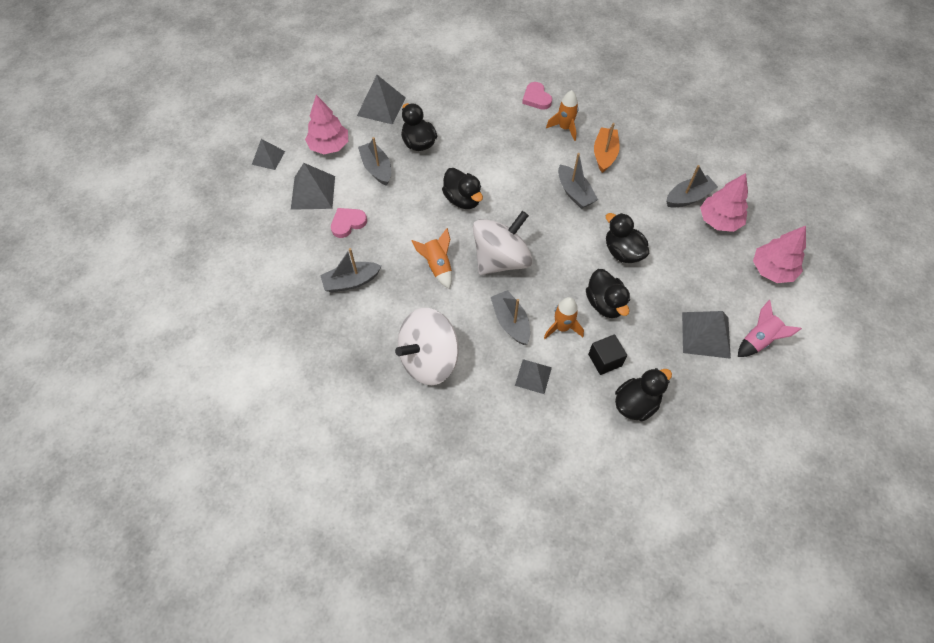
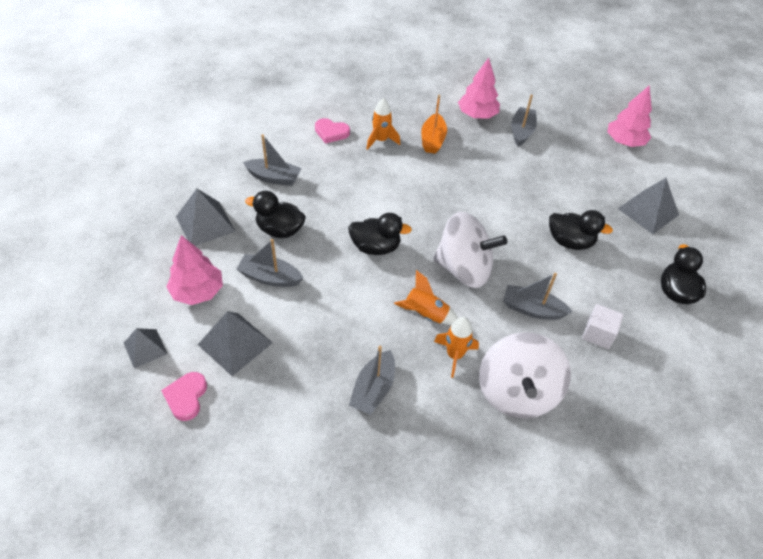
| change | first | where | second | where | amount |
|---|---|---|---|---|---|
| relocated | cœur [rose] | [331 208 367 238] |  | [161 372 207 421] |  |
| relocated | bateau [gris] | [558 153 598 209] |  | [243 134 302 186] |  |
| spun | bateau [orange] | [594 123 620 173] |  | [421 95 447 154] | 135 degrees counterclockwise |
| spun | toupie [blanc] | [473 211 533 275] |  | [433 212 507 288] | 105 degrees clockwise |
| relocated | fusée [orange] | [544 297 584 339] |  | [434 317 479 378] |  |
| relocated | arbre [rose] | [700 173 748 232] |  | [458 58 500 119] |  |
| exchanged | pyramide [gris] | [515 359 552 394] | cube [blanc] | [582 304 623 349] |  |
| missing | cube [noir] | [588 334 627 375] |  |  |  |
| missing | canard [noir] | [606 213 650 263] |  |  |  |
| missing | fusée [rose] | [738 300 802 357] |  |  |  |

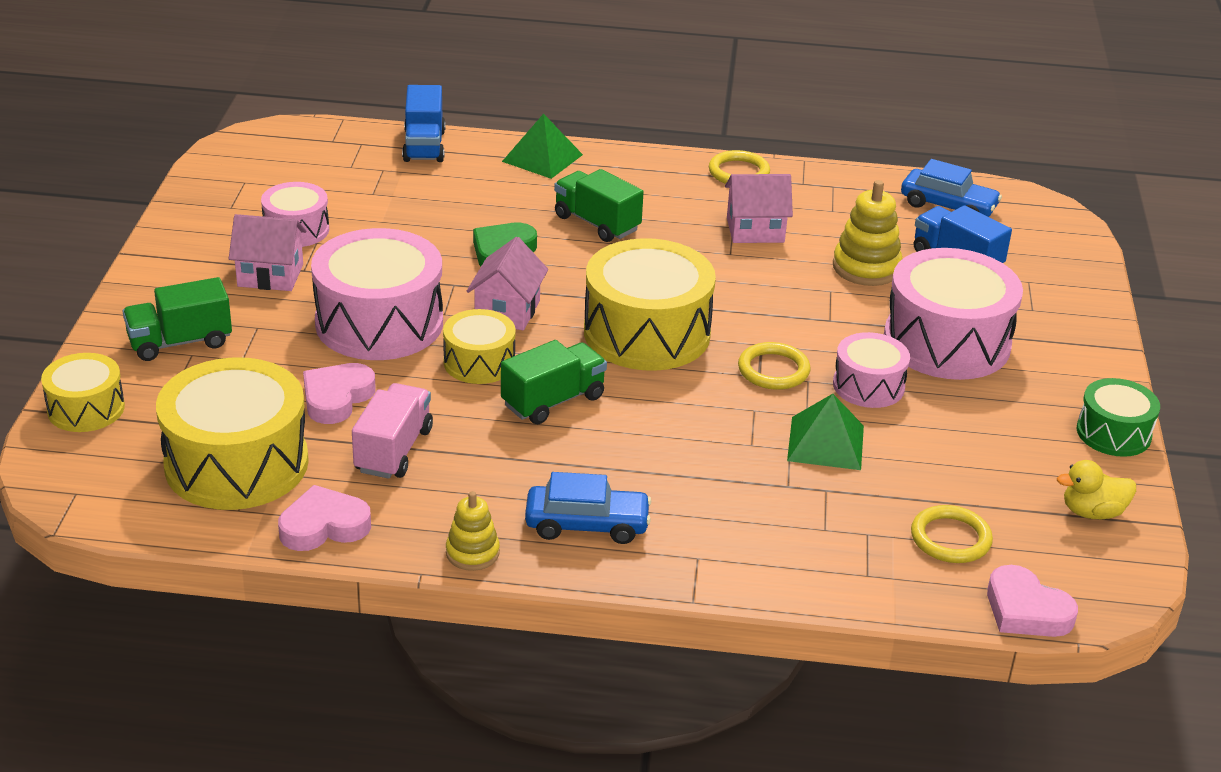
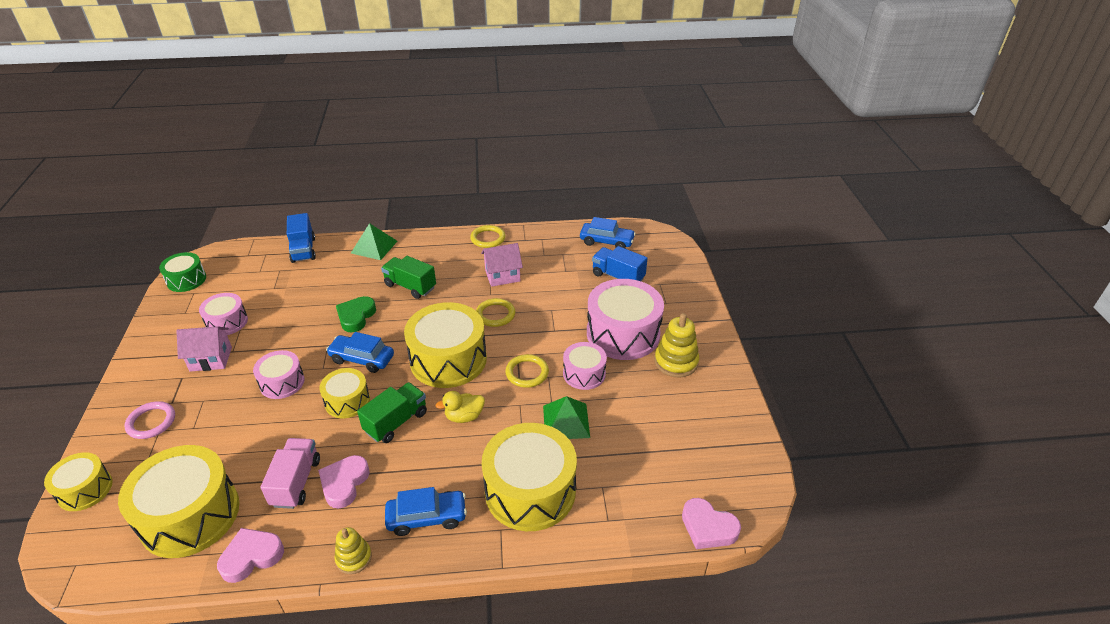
| change | first | where | second | where | amount |
|---|---|---|---|---|---|
| exchanged | camion [vert] | [123 277 232 361] | anneau [rose] | [125 401 175 439] |  |
| relocated | tambour [vert] | [1077 378 1160 457] |  | [159 252 206 292] |  |
| size | tambour [rose] | [311 228 443 360] |  | [253 350 305 399] | x0.55 |
| relocated | cœur [rose] | [303 363 375 424] |  | [318 455 370 508] |  |
| exchanged | maison [rose] | [467 237 548 330] | voiture [bleu] | [326 332 394 373] |  |
| relocated | canard [jaune] | [1057 460 1136 519] |  | [436 391 485 423] |  |
| relocated | anneau [jaune] | [911 505 993 563] |  | [476 298 515 327] |  |
| appeared |  |  | tambour [jaune] | [482 423 577 531] |  |
| relocated | jouet à empiler [jaune] | [833 180 902 286] |  | [655 313 699 378] |  |

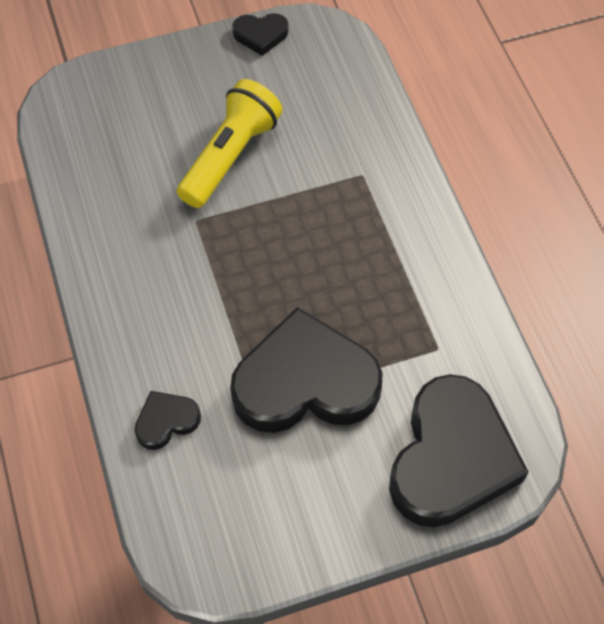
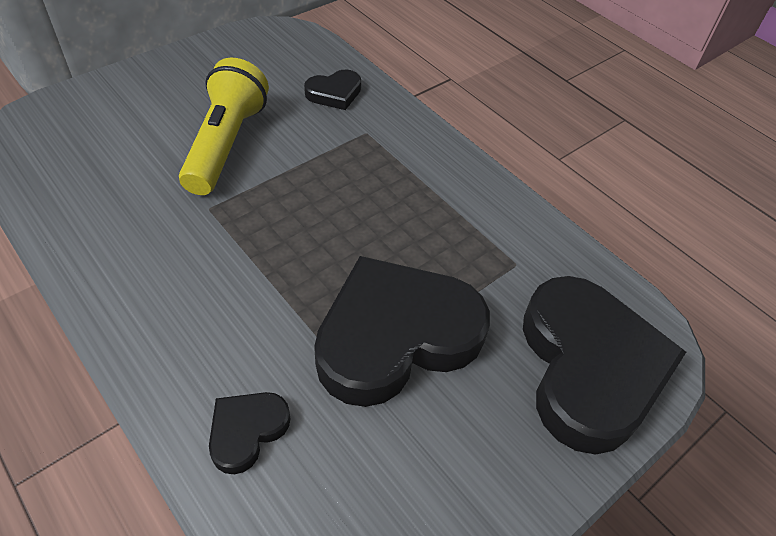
| change | first | where | second | where | amount |
|---|---|---|---|---|---|
| relocated | cœur [noir] | [232 13 289 56] |  | [304 69 361 110] |  |

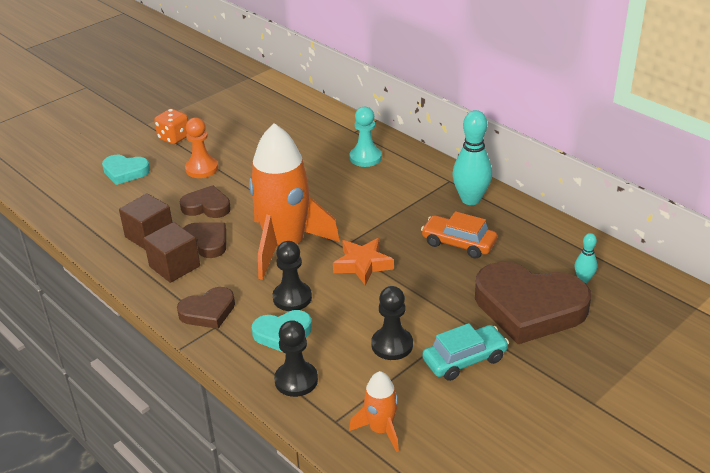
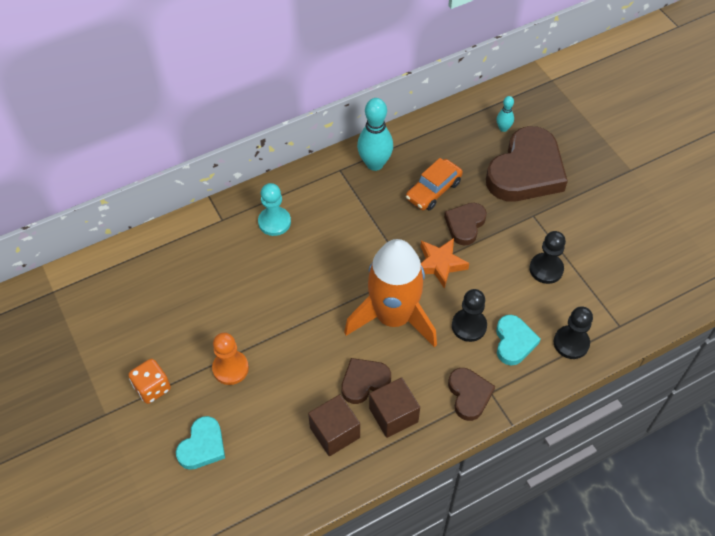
| change | first | where | second | where | amount |
|---|---|---|---|---|---|
| relocated | cœur [marron] | [180 185 231 218] |  | [444 203 487 245] |  |
| missing | fusée [orange] | [349 371 399 452] |  |  |  |
| missing | voiture [turquoise] | [422 323 509 381] |  |  |  |

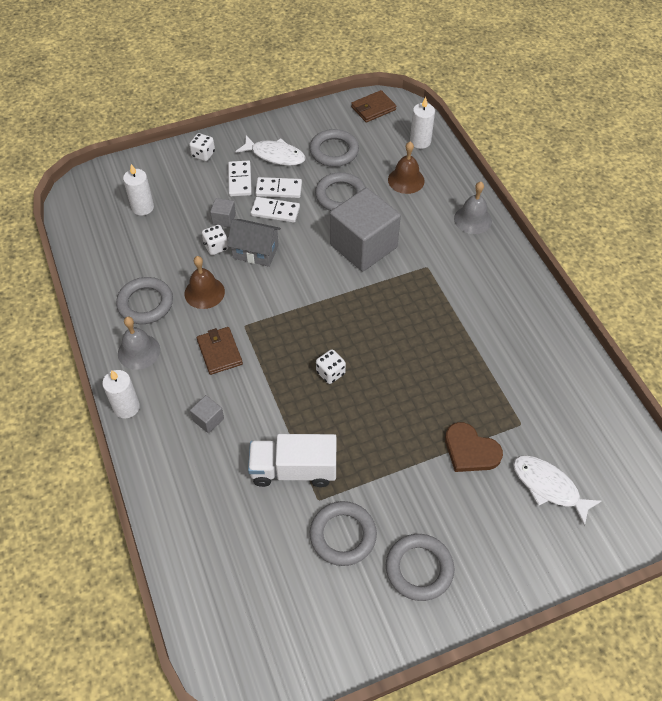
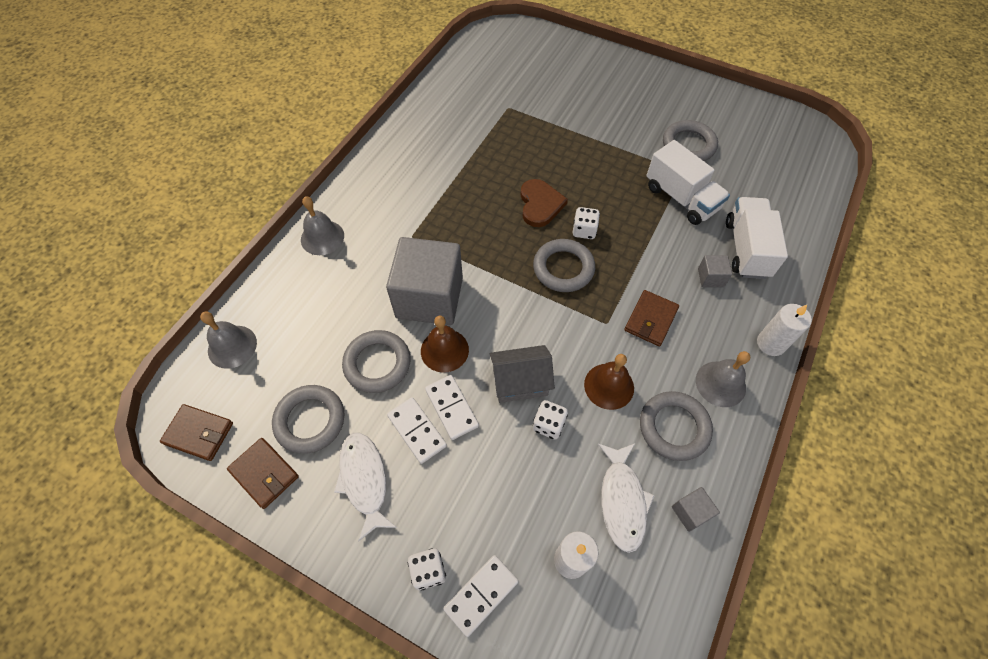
| change | first | where | second | where | amount |
|---|---|---|---|---|---|
| exchanged | bougie [blanc] | [410 97 435 149] | cloche [gris] | [200 312 257 369] |  |
| appeared |  |  | portefeuille [marron] | [227 438 299 509] |  |
| relocated | cloche [marron] | [388 142 425 194] |  | [421 316 469 373] |  |
| relocated | domino [blanc] | [228 161 252 197] |  | [443 555 518 637] |  |
| spun | maison [gris] | [227 219 281 267] |  | [490 345 555 403] | 75 degrees counterclockwise |
| relocated | cœur [marron] | [445 422 503 472] |  | [520 179 568 227] |  |
| relocated | anneau [gris] | [386 534 454 601] |  | [533 239 595 292] |  |
| relocated | poisson [blanc] | [513 456 602 526] |  | [598 443 655 553] |  |
| relocated | cube [gris] | [210 198 236 227] |  | [672 487 720 532] |  |
| appeared |  |  | camion [blanc] | [726 197 788 279] |  |

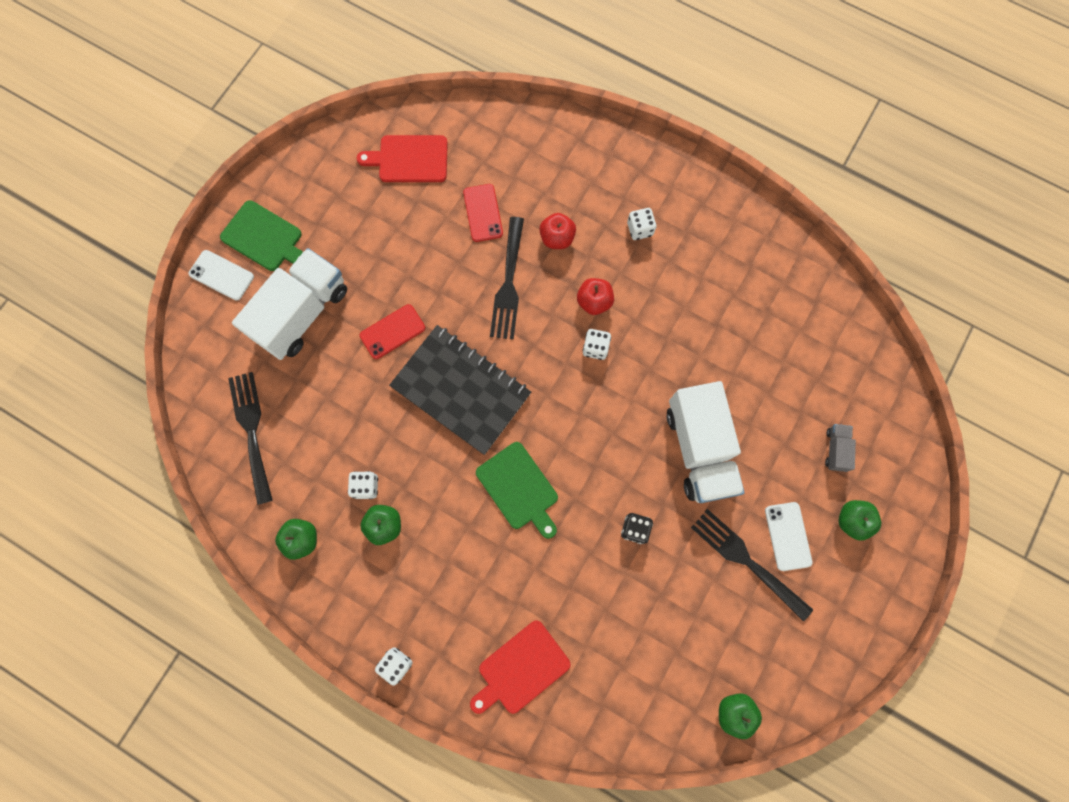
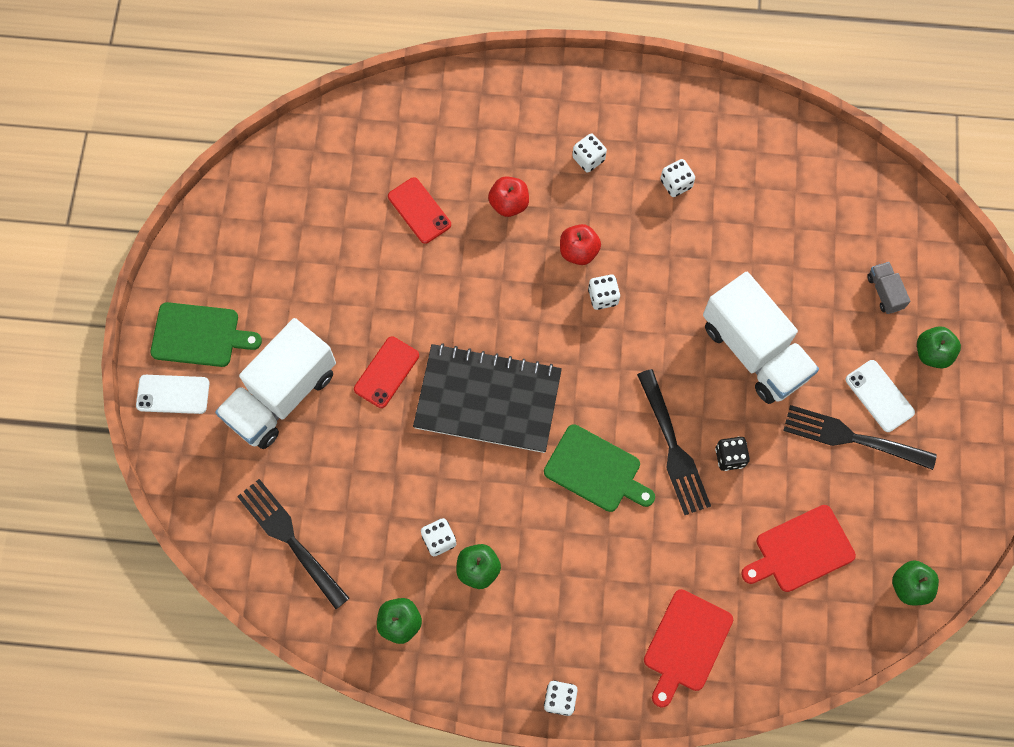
| change | first | where | second | where | amount |
|---|---|---|---|---|---|
| spun | camion [blanc] | [232 248 347 360] |  | [215 318 336 449] | 150 degrees counterclockwise |
| relocated | fourchette [noir] | [490 217 524 340] |  | [637 369 711 515] |  |
| appeared |  |  | dé [blanc] | [660 159 695 197] |  |
| relocated | planche à découper [rouge] | [357 135 448 182] |  | [741 505 856 592] |  |

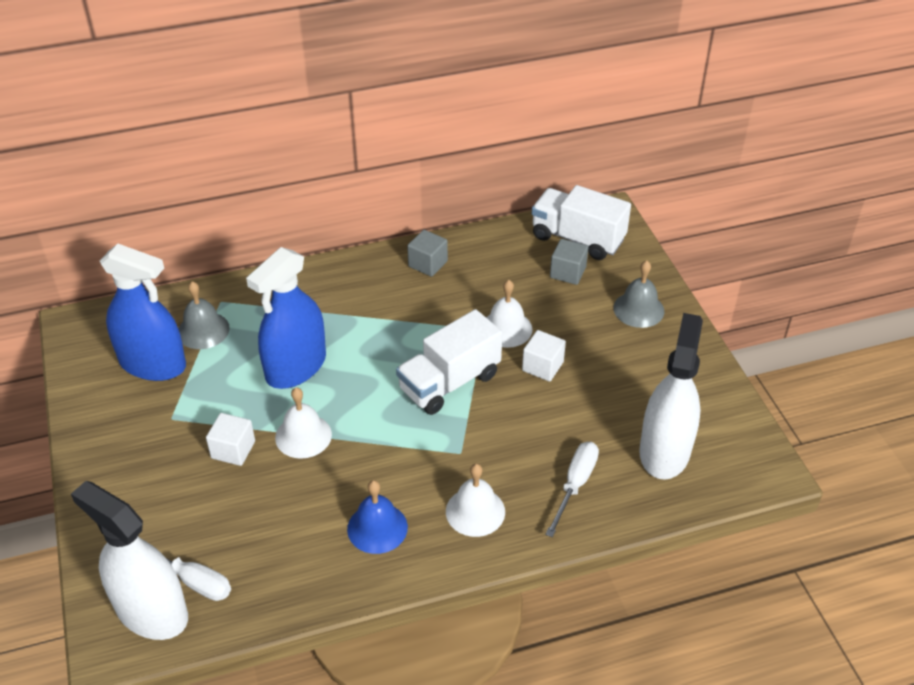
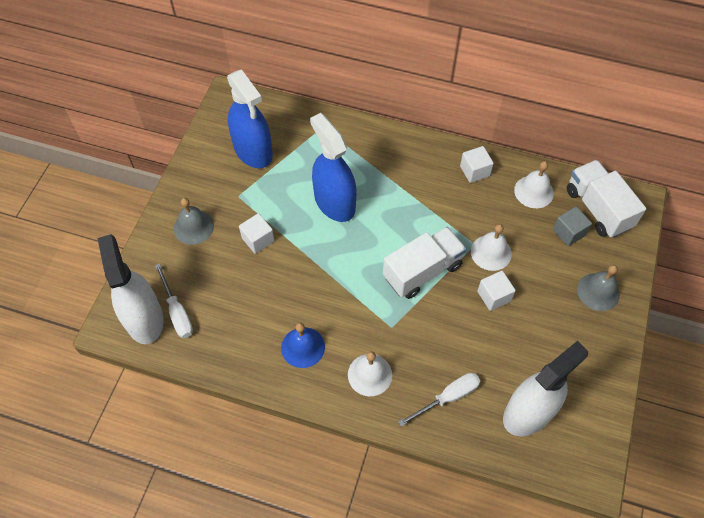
| change | first | where | second | where | amount |
|---|---|---|---|---|---|
| relocated | cloche [gris] | [178 281 230 349] |  | [174 198 214 245] |  |
| spun | vaporisateur [bleu] | [246 247 326 389] |  | [310 113 356 222] | 75 degrees clockwise |
| spun | camion [blanc] | [396 309 502 415] |  | [383 227 466 299] | 150 degrees clockwise |
| colour | cube [gris] | [407 230 448 277] | cube [blanc] | [460 146 494 183] |  |
| relocated | cloche [blanc] | [275 387 332 459] |  | [514 161 554 208] |  |

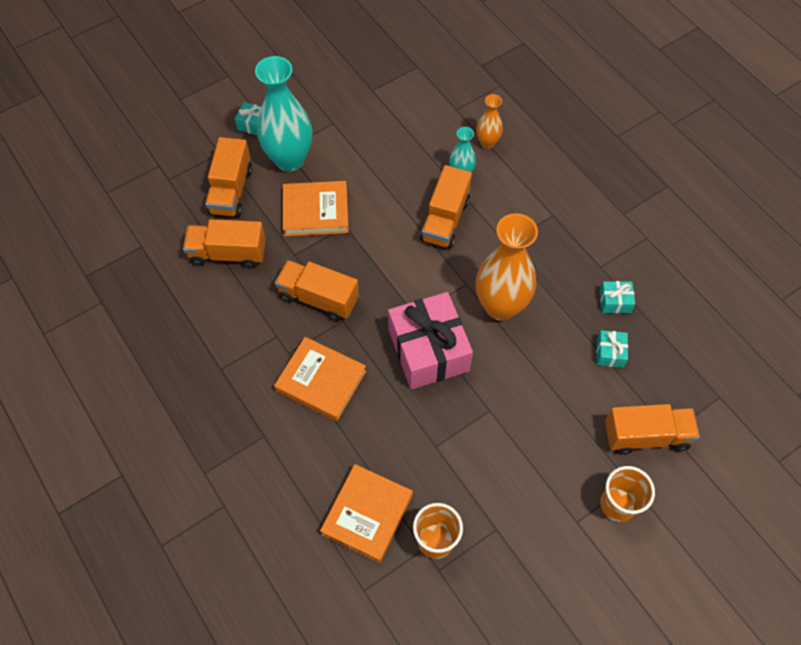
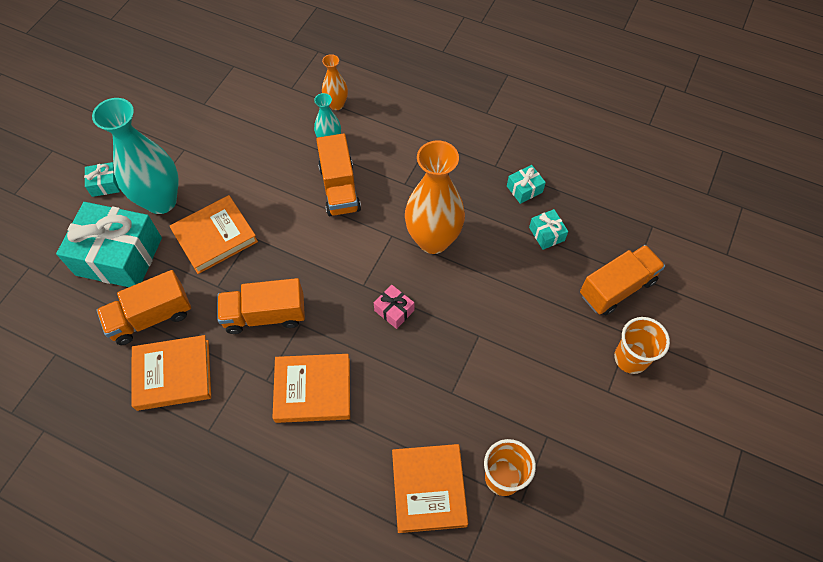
| change | first | where | second | where | amount |
|---|---|---|---|---|---|
| exchanged | camion [orange] | [205 137 252 217] | cadeau [turquoise] | [56 202 162 287] |  |
| appeared |  |  | livre [orange] | [131 335 211 411] |  |
| size | cadeau [rose] | [388 292 473 390] |  | [374 285 414 329] | x0.43 |

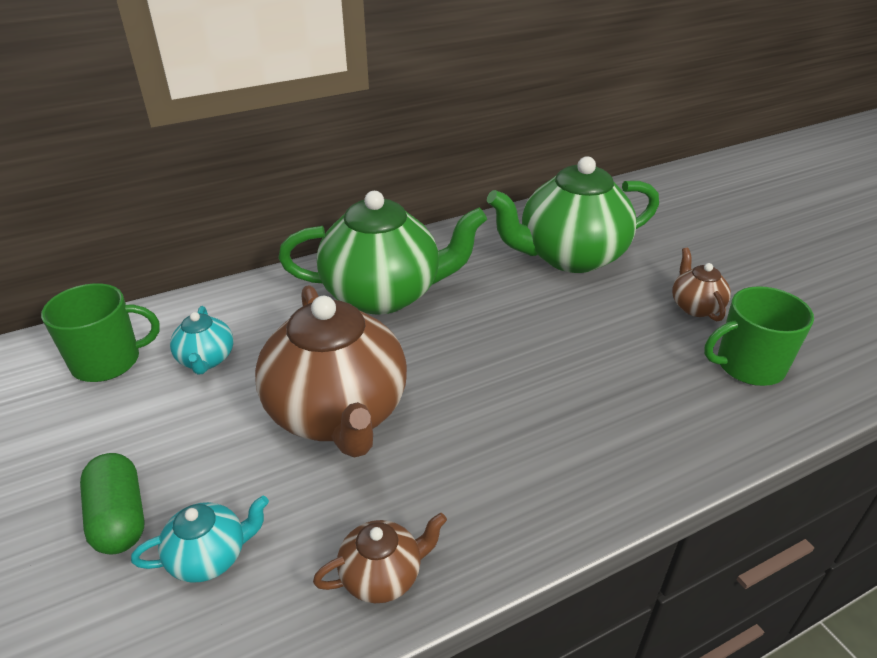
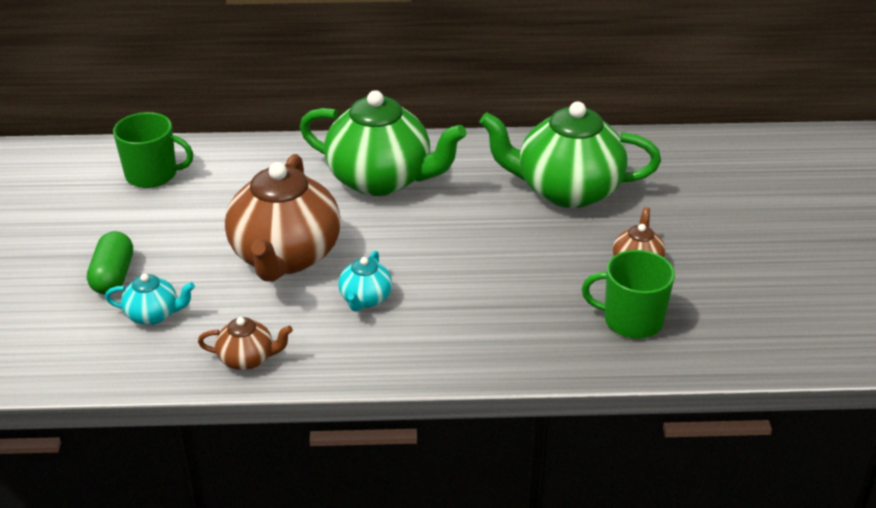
| change | first | where | second | where | amount |
|---|---|---|---|---|---|
| relocated | théière [turquoise] | [170 306 233 375] |  | [338 251 392 312] |  |

